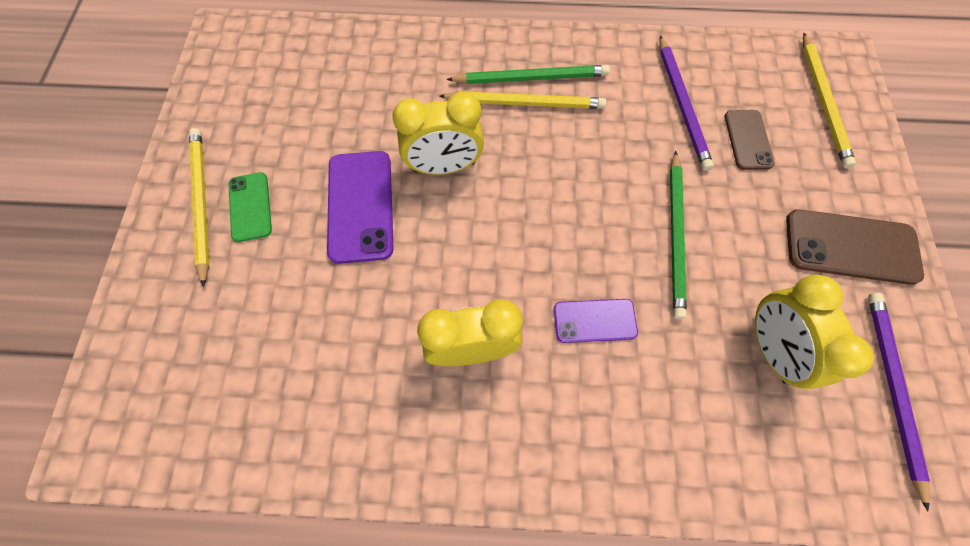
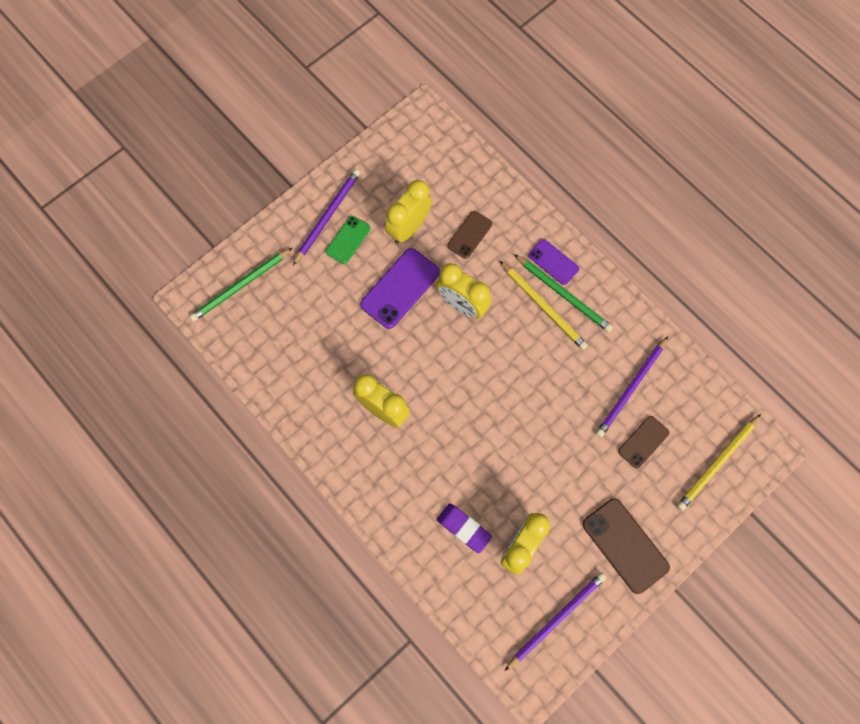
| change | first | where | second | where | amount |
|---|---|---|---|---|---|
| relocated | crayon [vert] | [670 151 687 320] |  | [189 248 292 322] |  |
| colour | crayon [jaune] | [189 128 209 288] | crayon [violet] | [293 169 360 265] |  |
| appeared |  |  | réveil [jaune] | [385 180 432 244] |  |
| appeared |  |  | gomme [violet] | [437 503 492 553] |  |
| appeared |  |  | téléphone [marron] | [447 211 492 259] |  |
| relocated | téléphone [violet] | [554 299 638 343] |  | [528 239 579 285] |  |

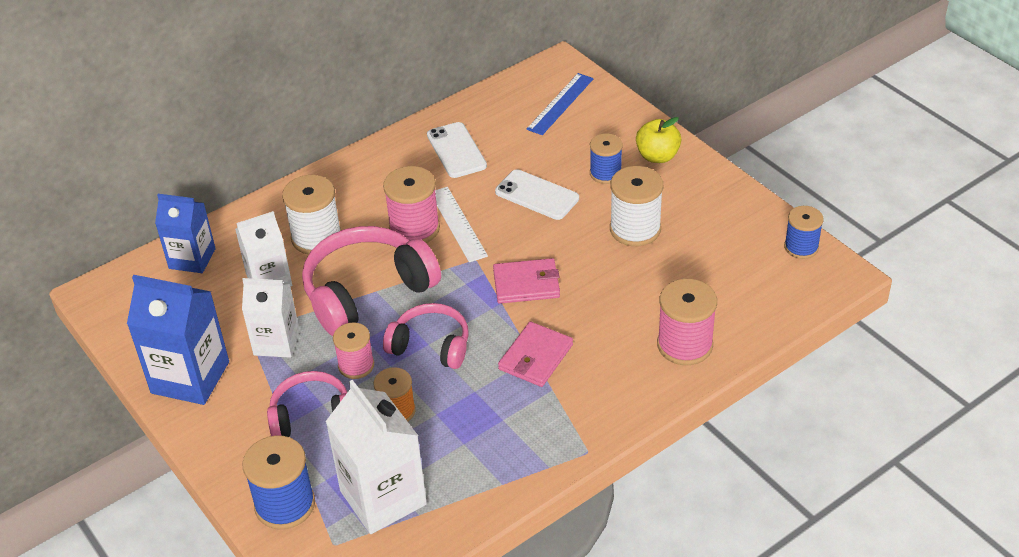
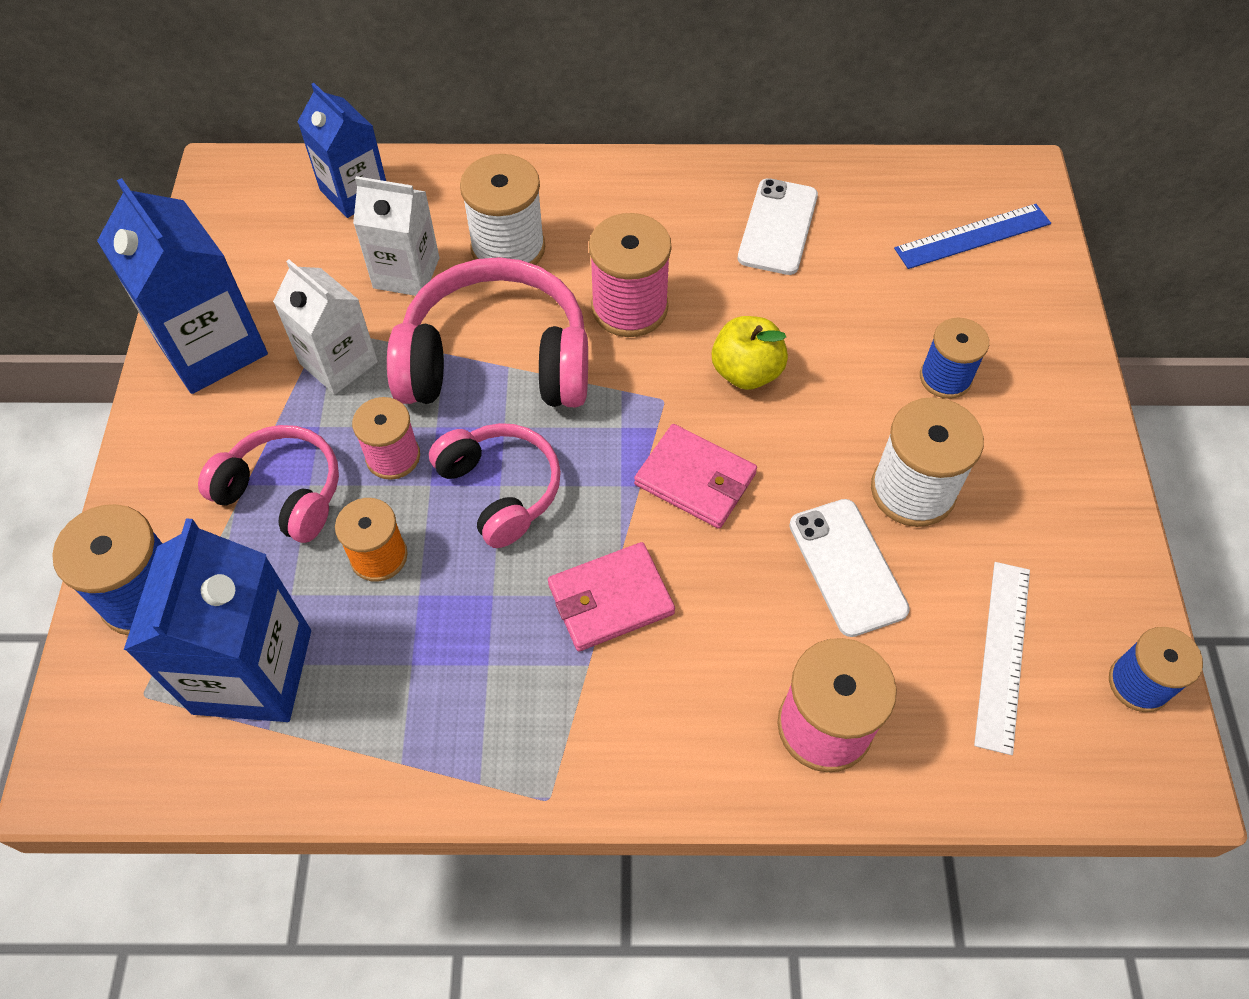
| change | first | where | second | where | amount |
|---|---|---|---|---|---|
| colour | brique de lait [blanc] | [325 380 427 534] | brique de lait [bleu] | [124 518 311 722] |  |
| relocated | pomme [jaune] | [636 117 681 163] |  | [712 316 788 390] |  |
| relocated | téléphone [blanc] | [495 169 579 220] |  | [789 499 910 637] |  |
| relocated | règle [blanc] | [435 187 488 262] |  | [974 562 1030 755] |  |

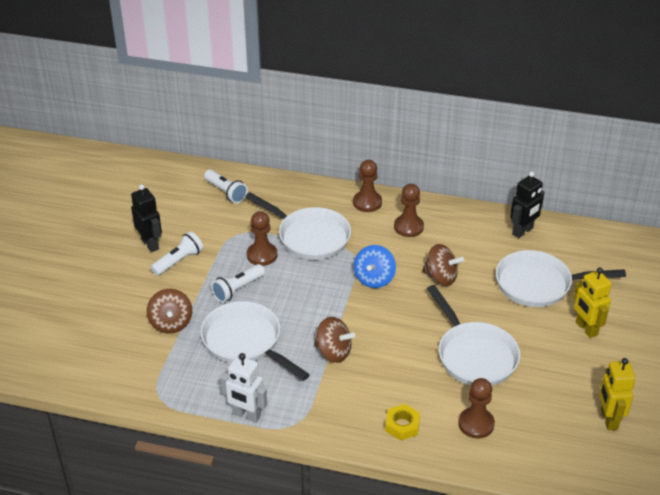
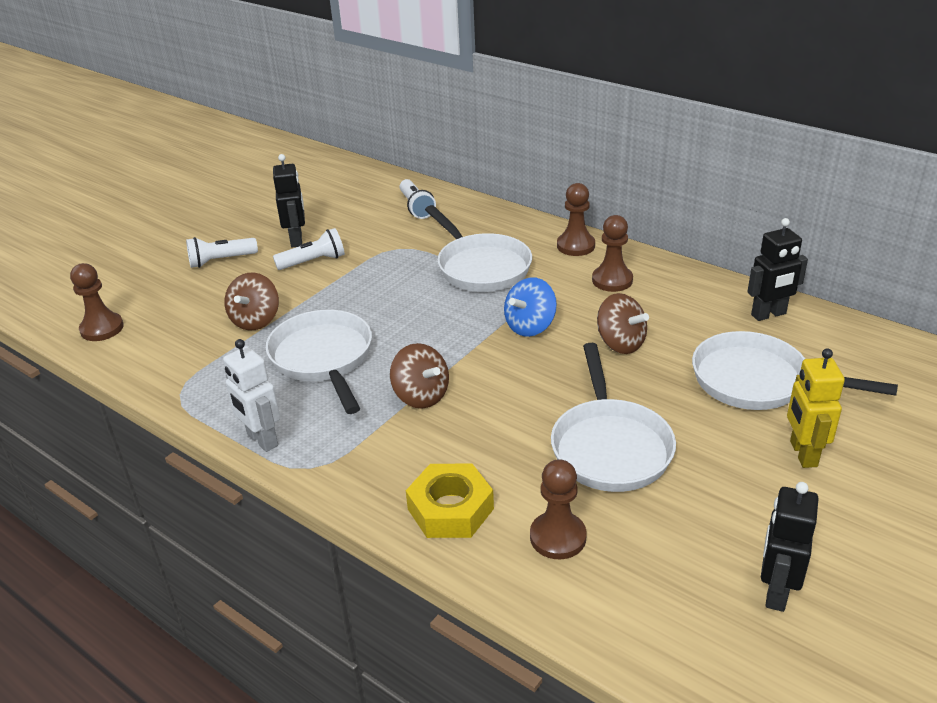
| change | first | where | second | where | amount |
|---|---|---|---|---|---|
| relocated | pion [marron] | [247 211 277 266] |  | [70 263 124 341] |  |
| relocated | lampe de poche [blanc] | [211 264 265 303] |  | [186 237 258 268] |  |
| size | écrou [jaune] | [385 404 420 441] |  | [406 463 494 538] | x1.52 |
| colour | robot [jaune] | [599 358 636 430] | robot [noir] | [761 482 819 612] |  |

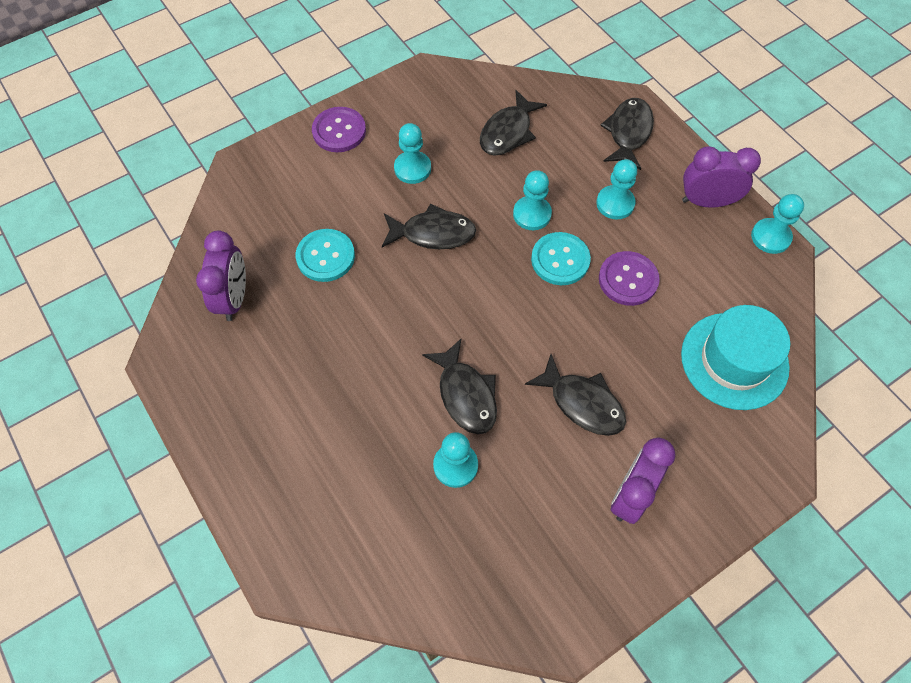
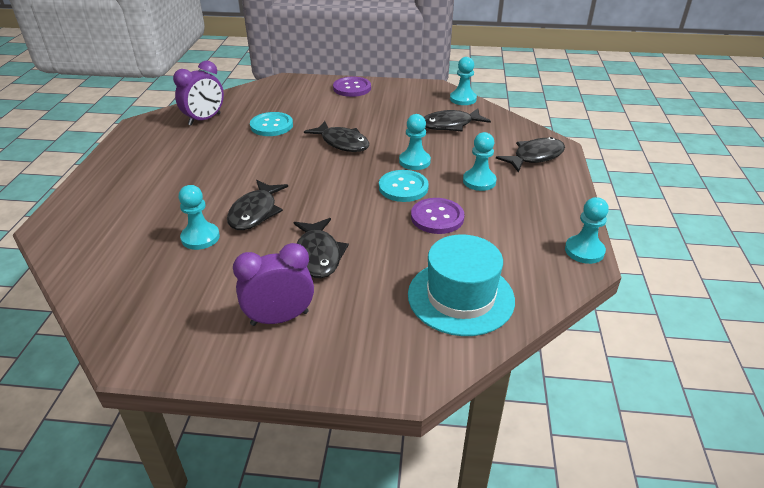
| change | first | where | second | where | amount |
|---|---|---|---|---|---|
| relocated | pion [turquoise] | [394 123 431 184] |  | [450 57 477 105] |  |
| missing | réveil [violet] | [682 146 761 208] |  |  |  |

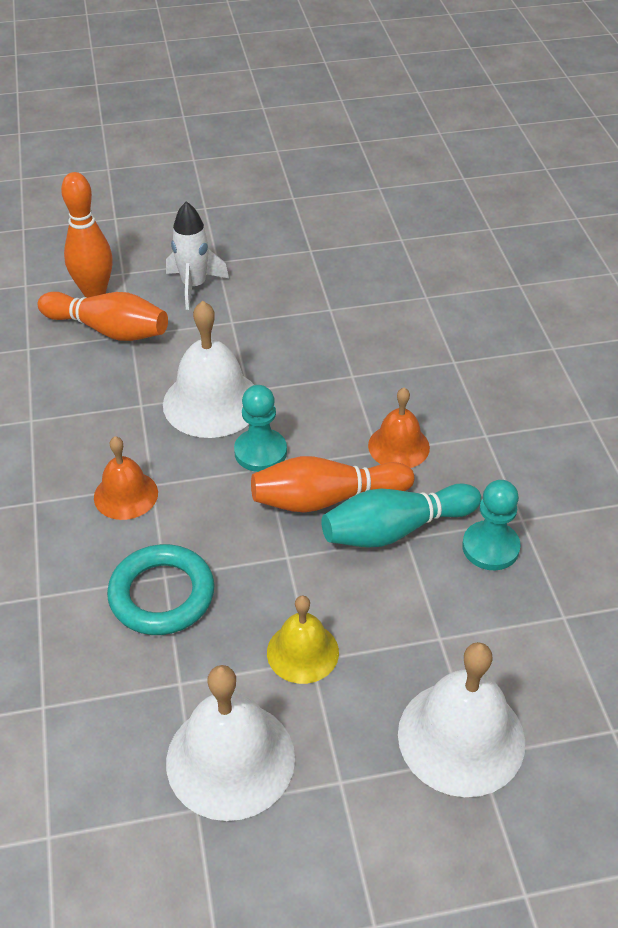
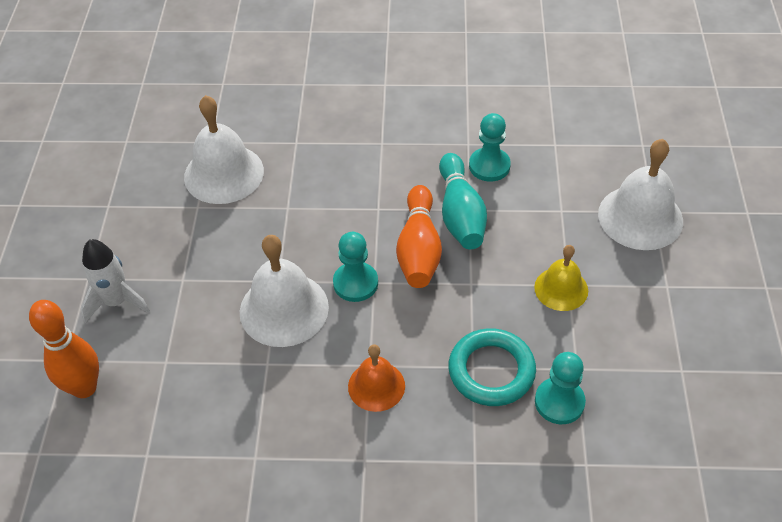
| change | first | where | second | where | amount |
|---|---|---|---|---|---|
| relocated | cloche [blanc] | [166 665 295 821] |  | [184 95 264 204] |  |
| appeared |  |  | pion [turquoise] | [535 352 586 424] |  |
| missing | quille [orange] | [38 292 168 341] |  |  |  |
| missing | cloche [orange] | [368 388 430 468] |  |  |  |

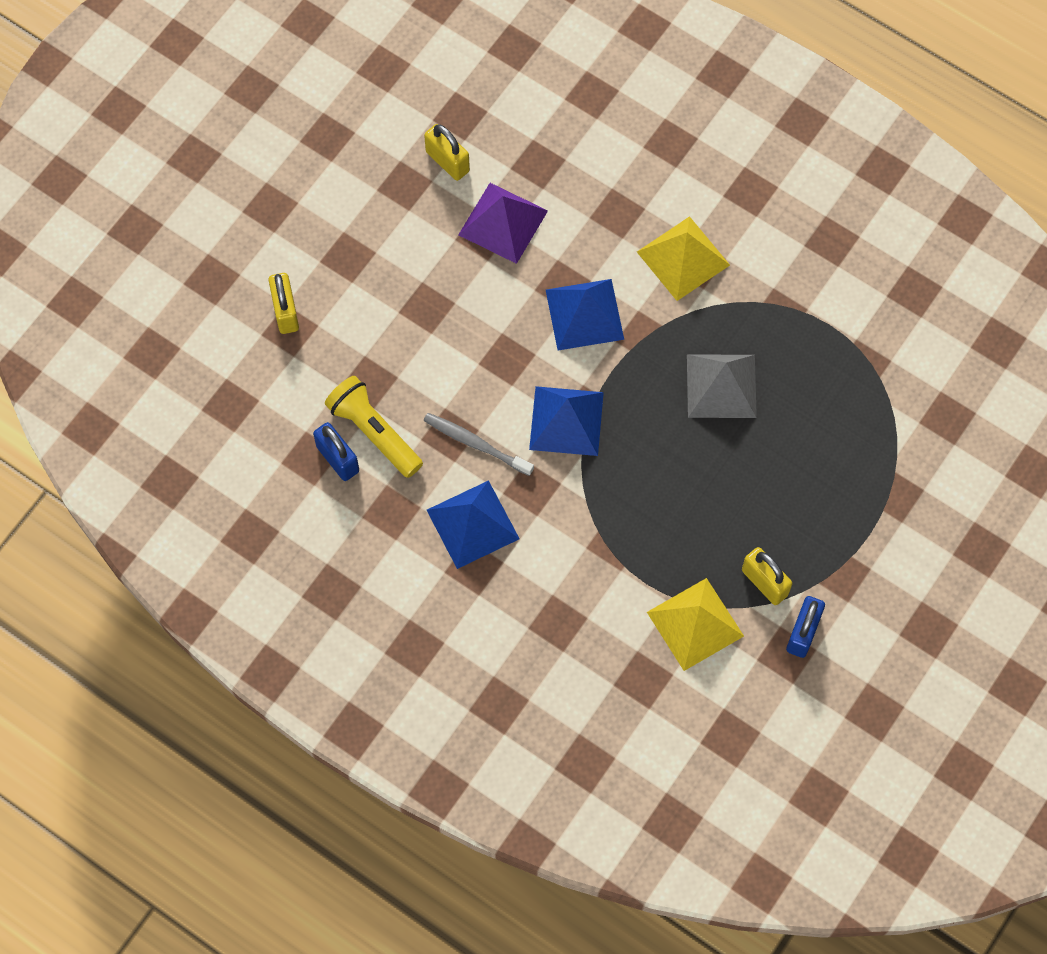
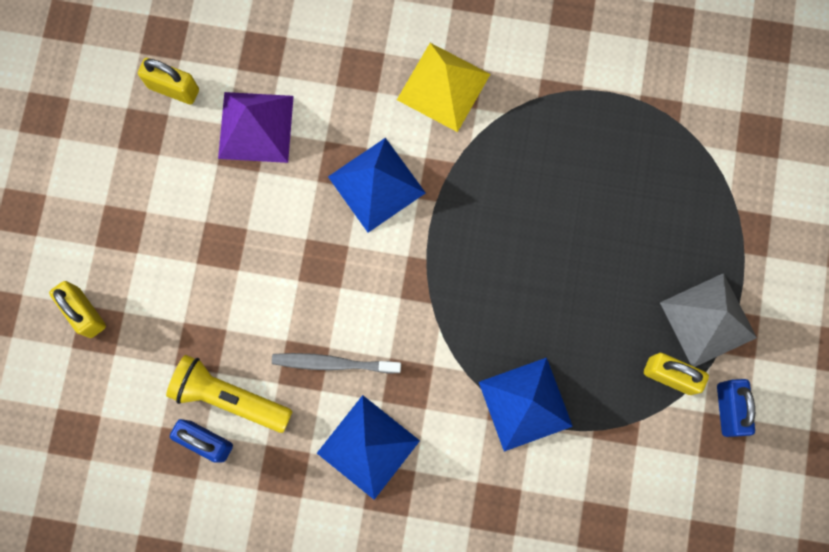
| change | first | where | second | where | amount |
|---|---|---|---|---|---|
| relocated | pyramide [bleu] | [529 386 604 456] |  | [479 358 573 452] |  |
| relocated | pyramide [gris] | [687 354 757 418] |  | [660 273 757 367] |  |
| missing | pyramide [jaune] | [647 578 744 671] |  |  |  |

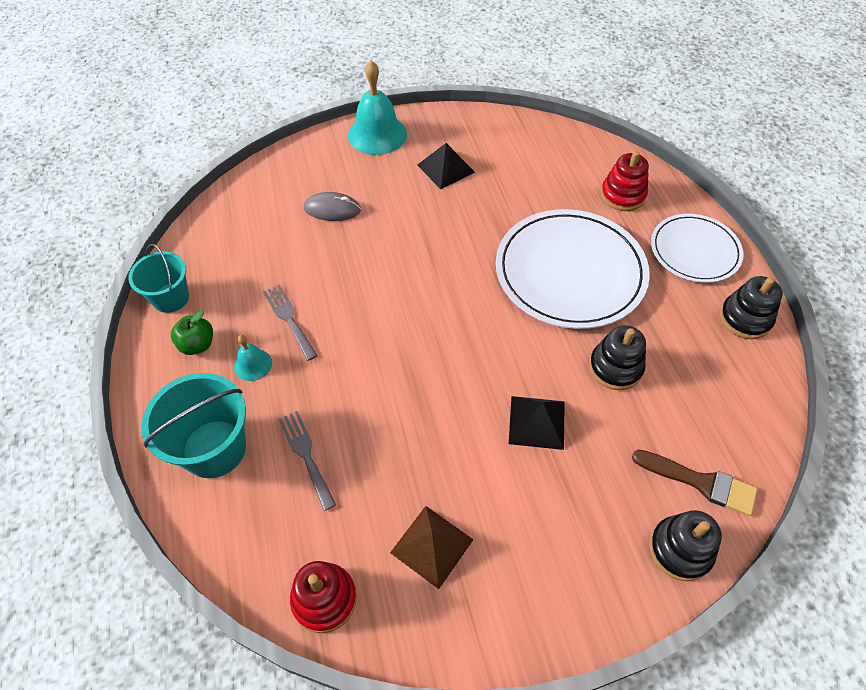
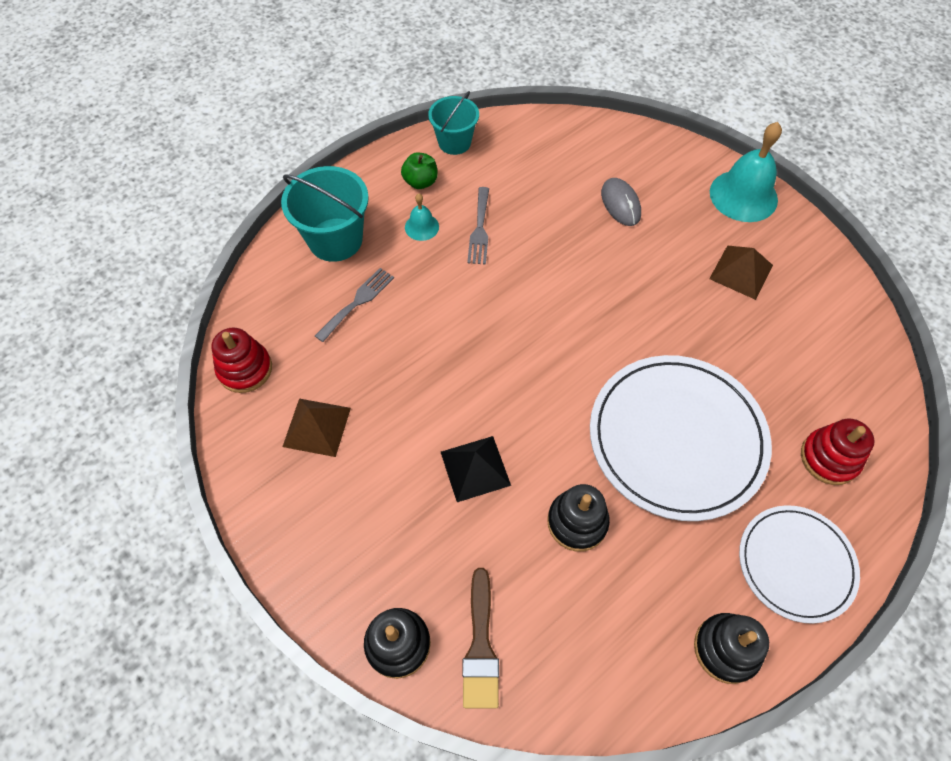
| change | first | where | second | where | amount |
|---|---|---|---|---|---|
| spun | fourchette [gris] | [263 285 318 361] |  | [467 187 489 265] | 150 degrees clockwise |
| colour | pyramide [noir] | [417 143 475 189] | pyramide [marron] | [709 245 773 300] |  |

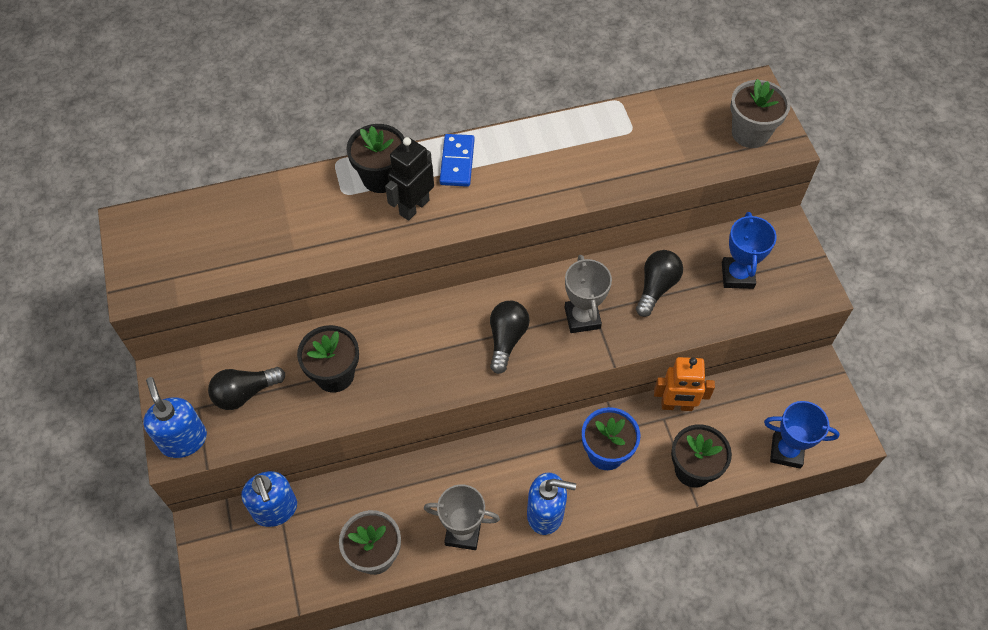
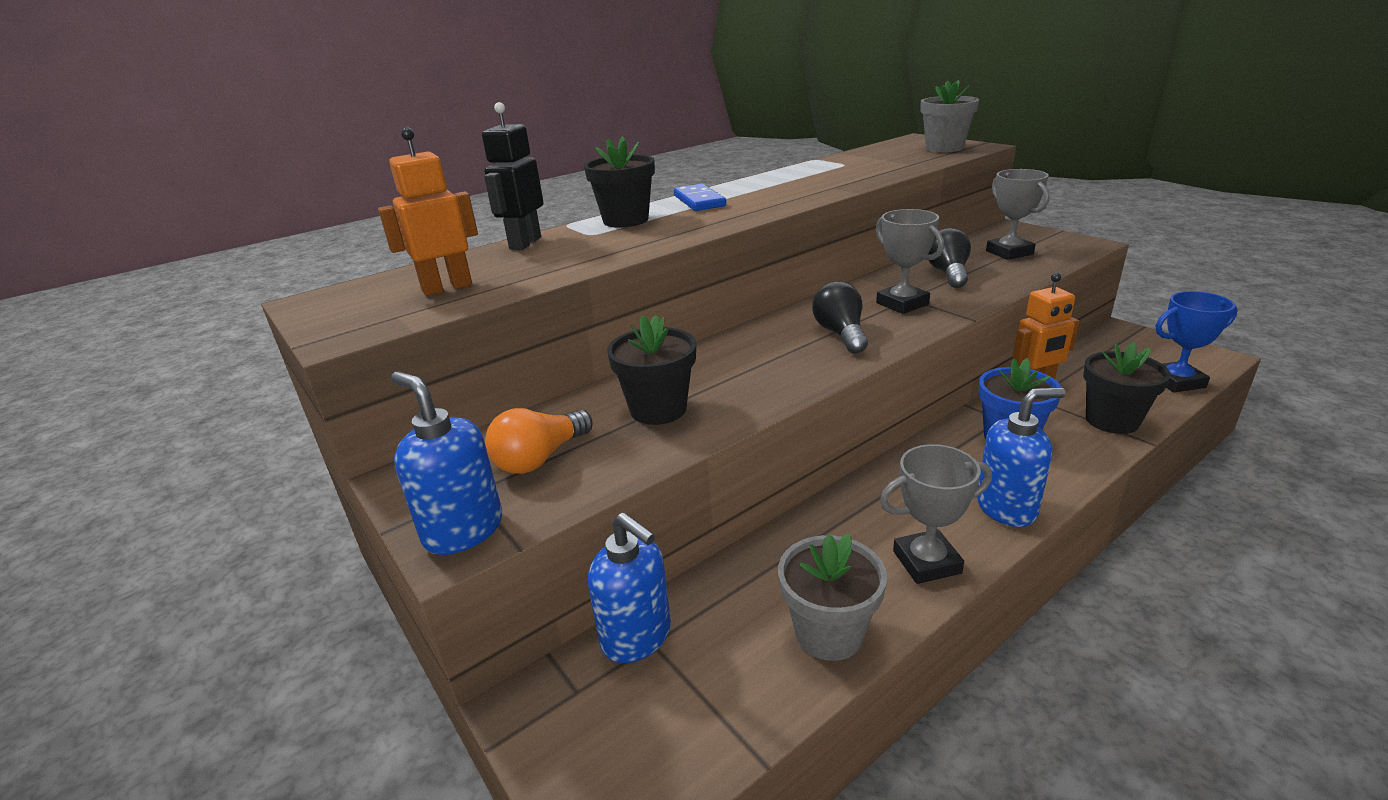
| change | first | where | second | where | amount |
|---|---|---|---|---|---|
| appeared |  |  | robot [orange] | [378 127 478 296] |  |
| relocated | robot [noir] | [385 137 434 221] |  | [482 102 544 250] |  |
| colour | ampoule [noir] | [208 367 285 410] | ampoule [orange] | [485 408 593 474] |  |
| colour | trophée [bleu] | [722 212 777 289] | trophée [gris] | [986 169 1050 260] |  |

